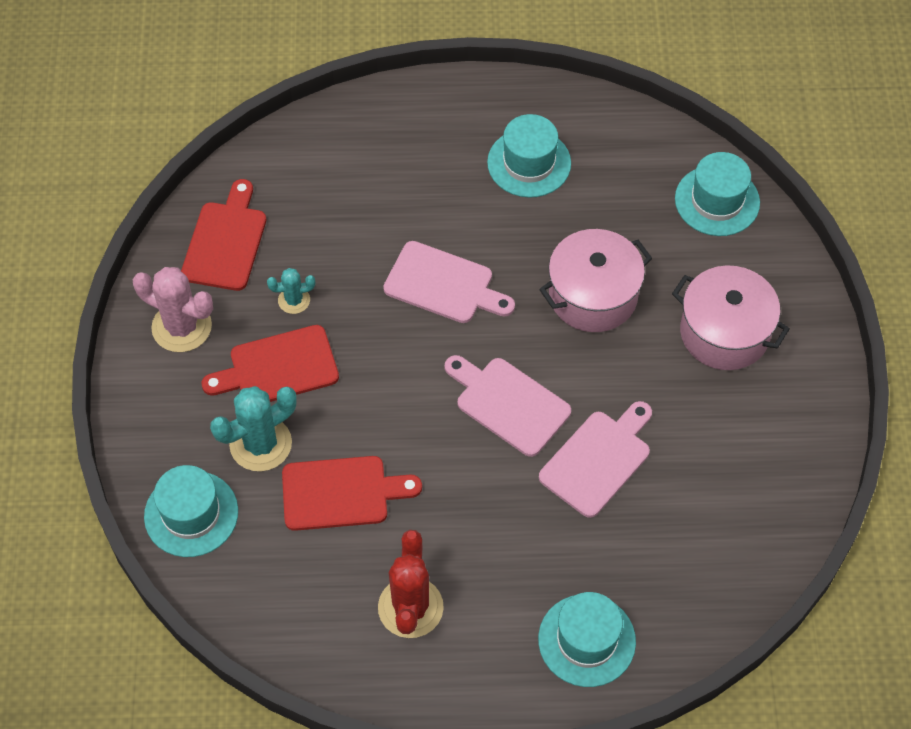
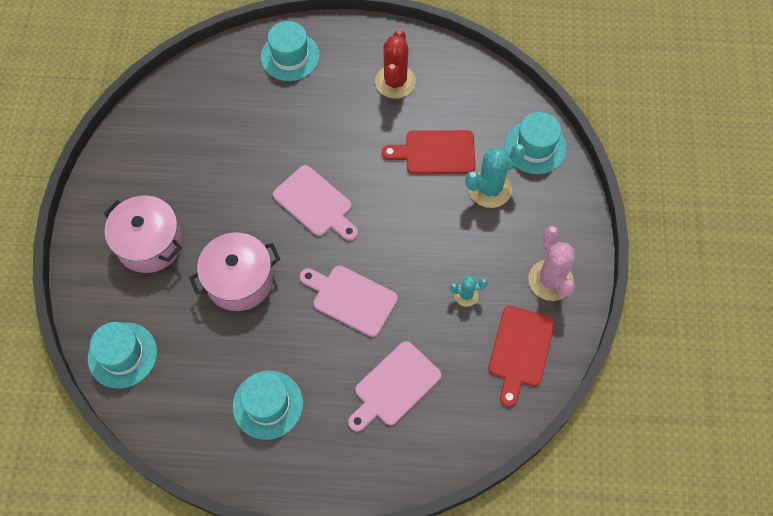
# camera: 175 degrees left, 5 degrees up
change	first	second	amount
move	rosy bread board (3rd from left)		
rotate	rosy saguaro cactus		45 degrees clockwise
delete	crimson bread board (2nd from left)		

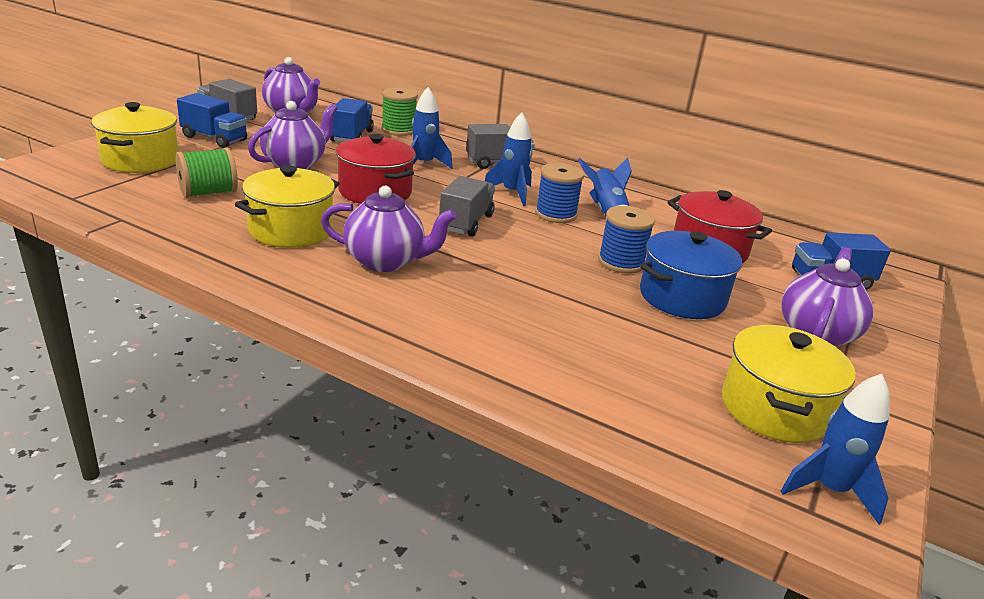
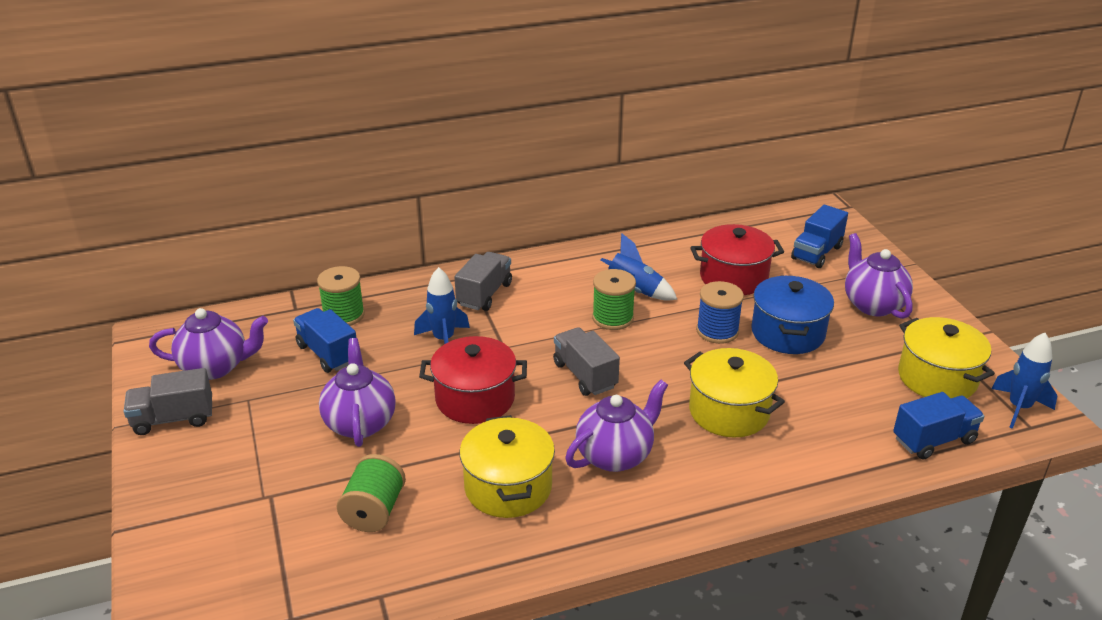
# camera: 45 degrees left, 5 degrees up
change	first	second	amount
recolor	royal blue reel of thread (1st from left)	leaf-green reel of thread (3rd from left)	
move	golden stockpot (1st from left in the first image)	golden stockpot (2nd from left)	
move	royal blue lorry (1st from left in the first image)	royal blue lorry (3rd from left)	
delete	royal blue toy rocket (2nd from left)		

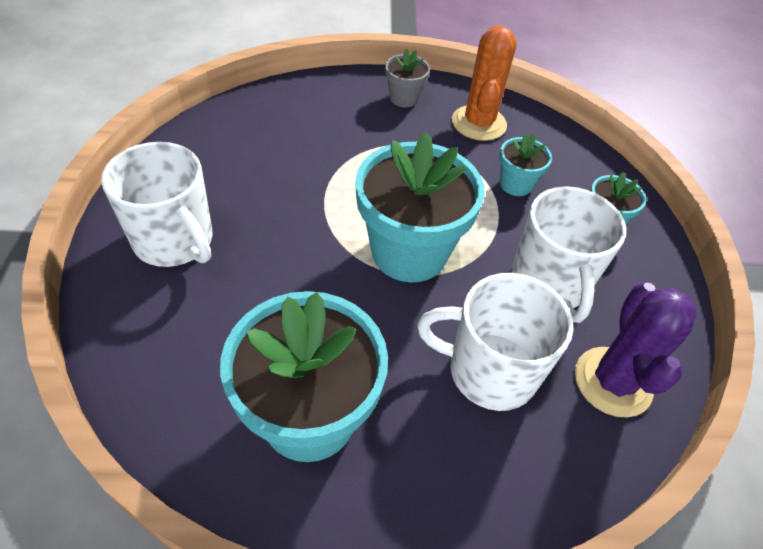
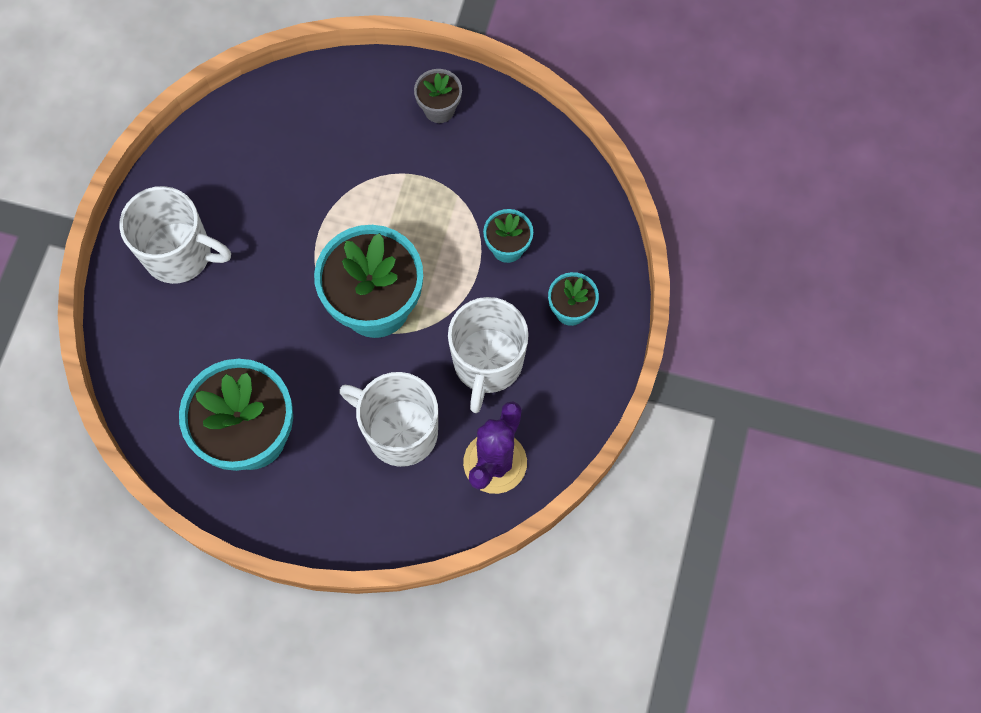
# camera: 20 degrees right, 20 degrees up
change	first	second	amount
rotate	white mug (1st from left)		45 degrees counterclockwise
delete	bright orange saguaro cactus		

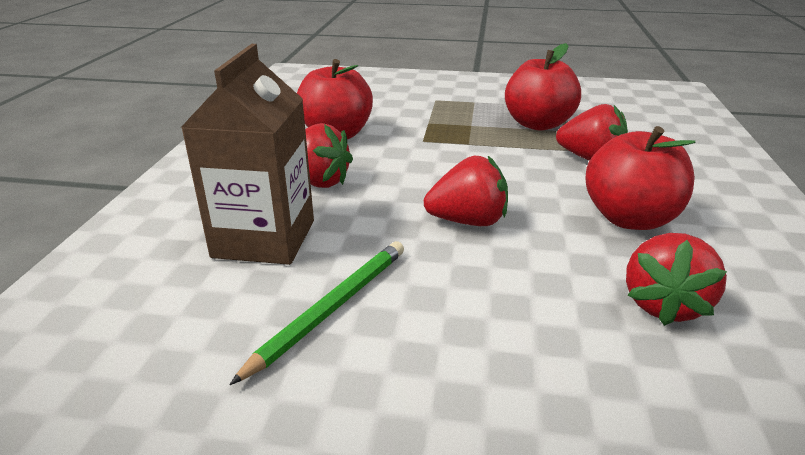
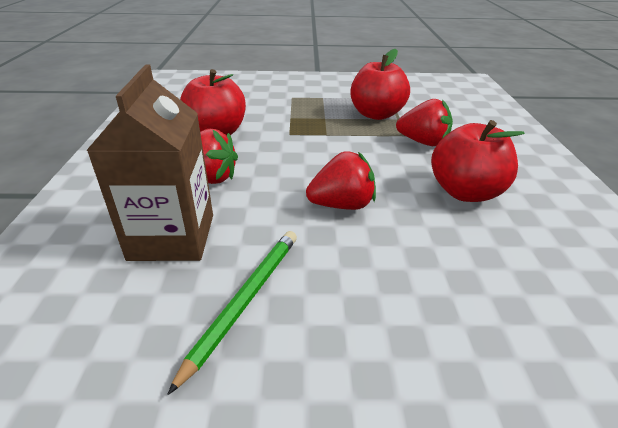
# camera: 10 degrees left, 5 degrees up
change	first	second	amount
delete	crimson strawberry (4th from left)		

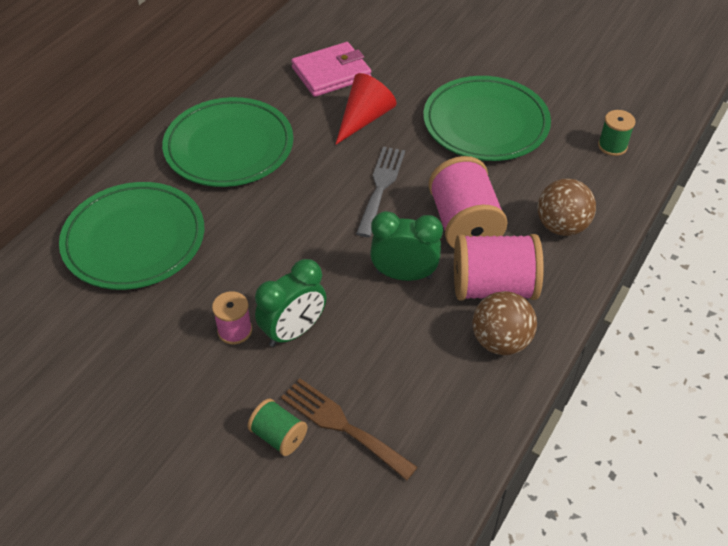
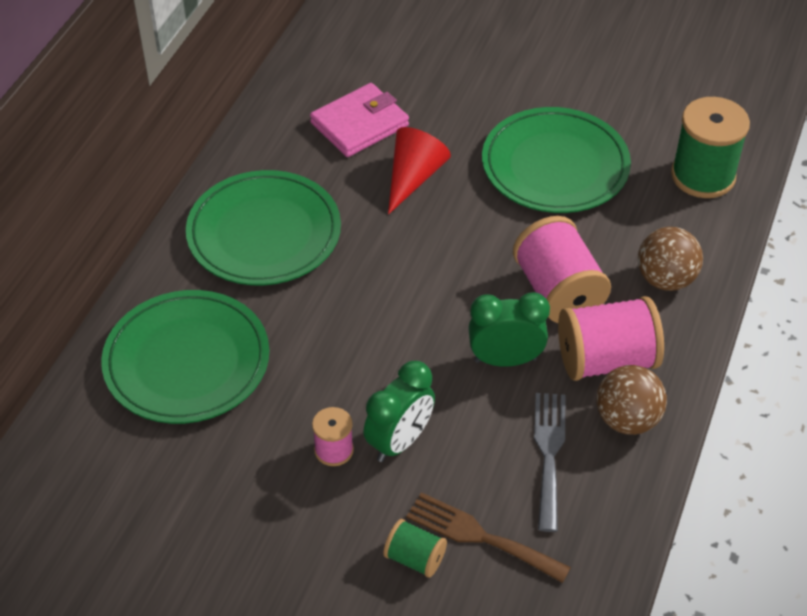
# camera: 10 degrees left, 0 degrees up
change	first	second	amount
move	gray table fork		
resize	leaf-green reel of thread (2nd from left)		x1.92

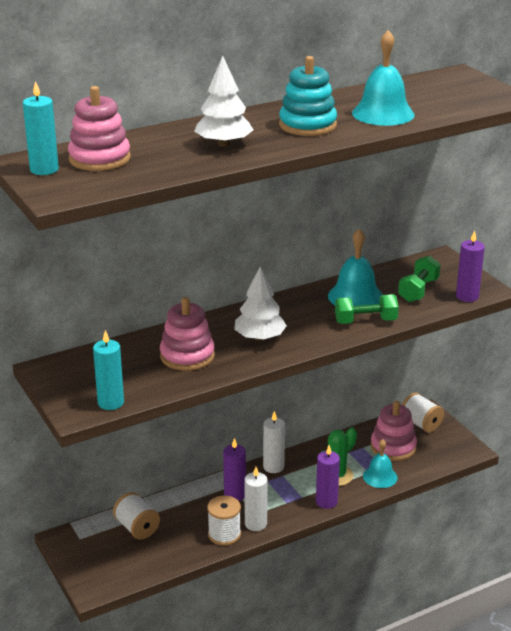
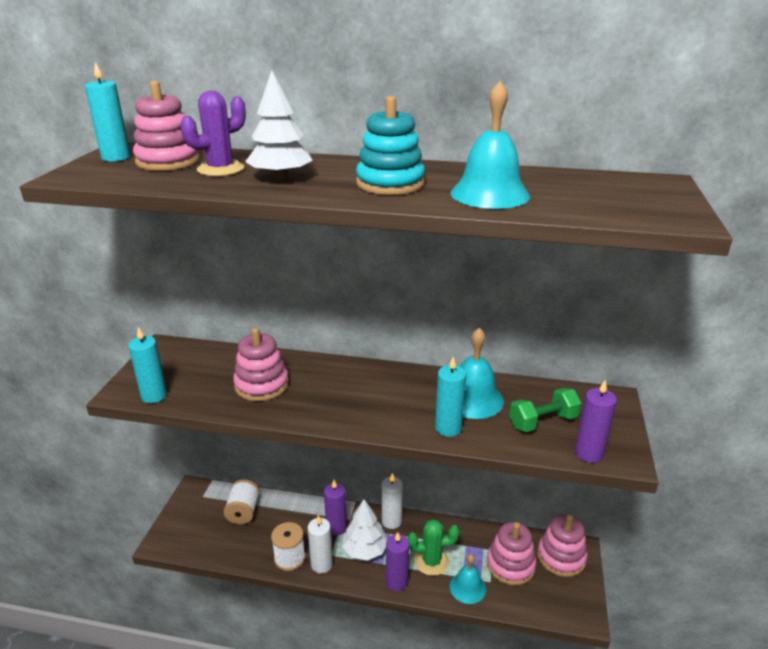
# camera: 40 degrees right, 0 degrees up
change	first	second	amount
insert		royal purple saguaro cactus	
move	white fir tree (2nd from left)		
replace	leaf-green dumbbell (1st from left)	teal candle (3rd from left)	
replace	white reel of thread (3rd from left)	rosy ring stacker (4th from left)	

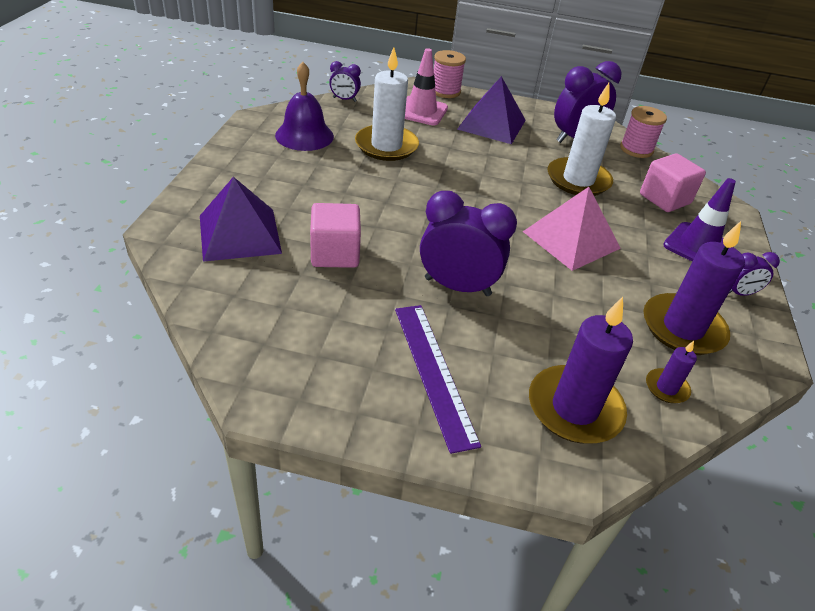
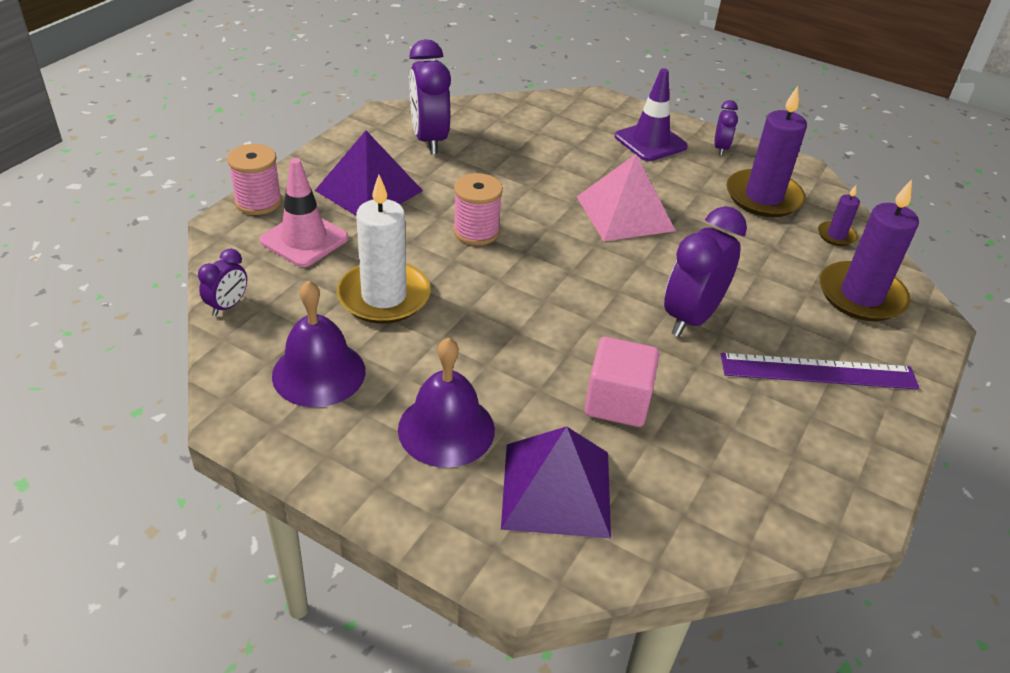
# camera: 70 degrees left, 0 degrees up
change	first	second	amount
insert		royal purple school bell (2nd from left)	
move	rosy reel of thread (2nd from left)		
delete	white candle (2nd from left)		
delete	rosy block (2nd from left)		

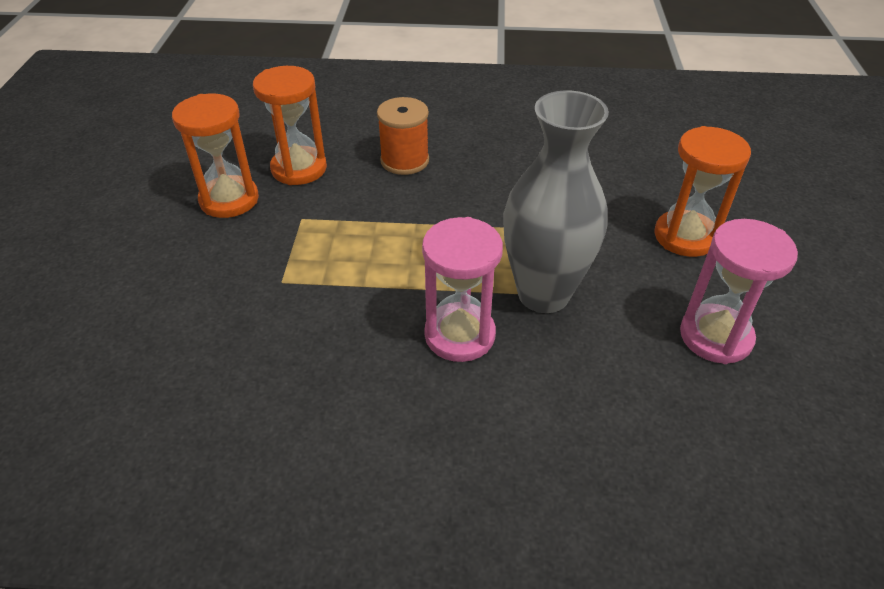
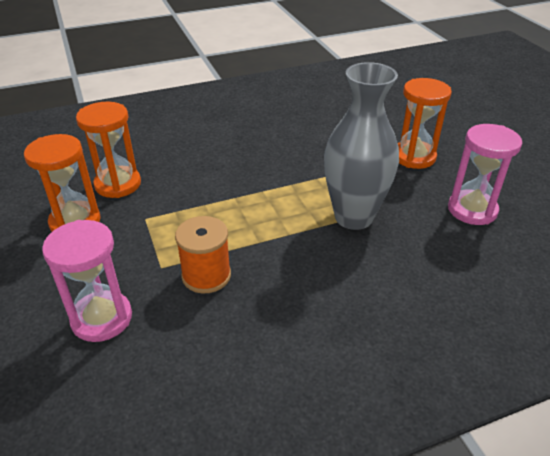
# camera: 25 degrees left, 5 degrees down
change	first	second	amount
move	rosy sand timer (1st from left)		
move	bright orange reel of thread		

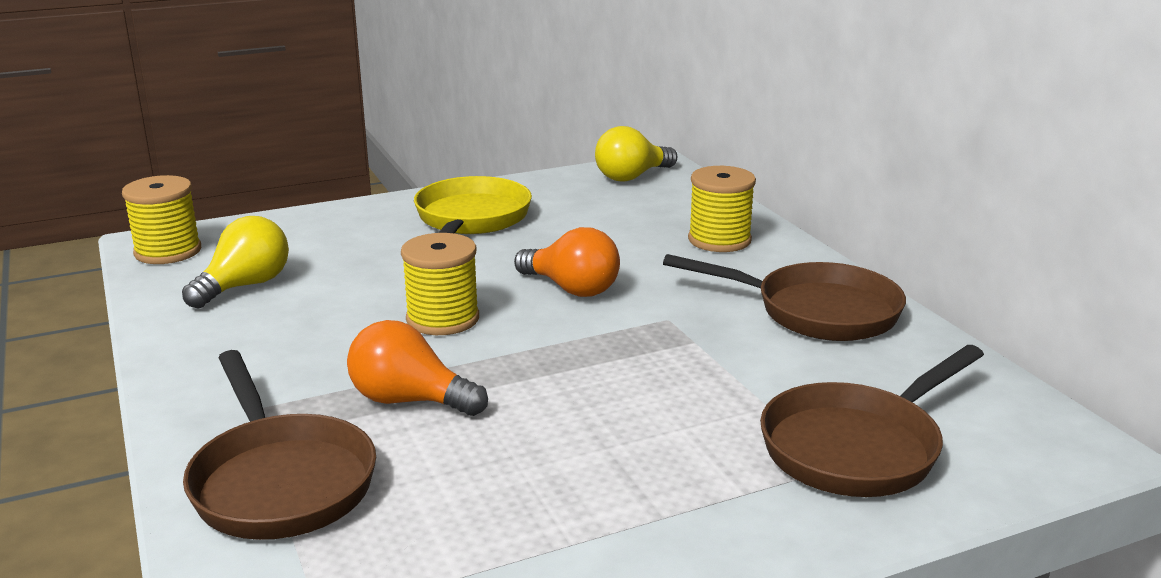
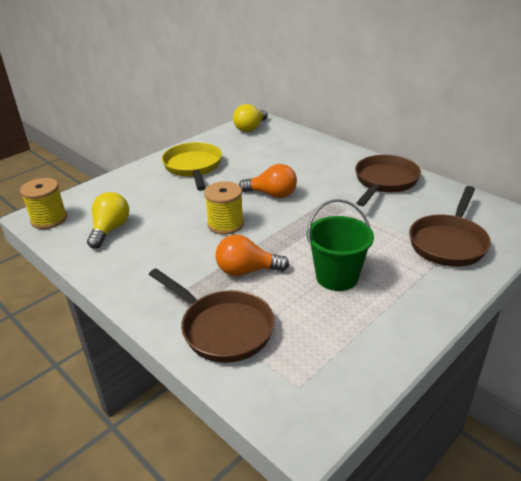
# camera: 20 degrees left, 10 degrees up
change	first	second	amount
insert		leaf-green pail	
rotate	russet pan (2nd from left)		60 degrees counterclockwise
delete	golden reel of thread (3rd from left)		

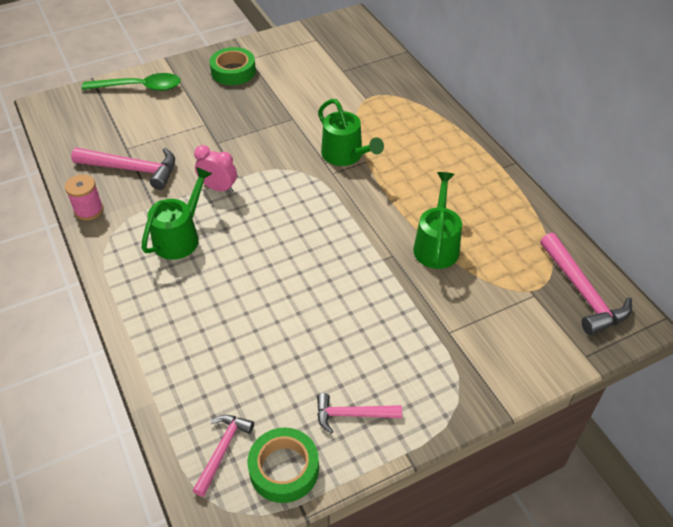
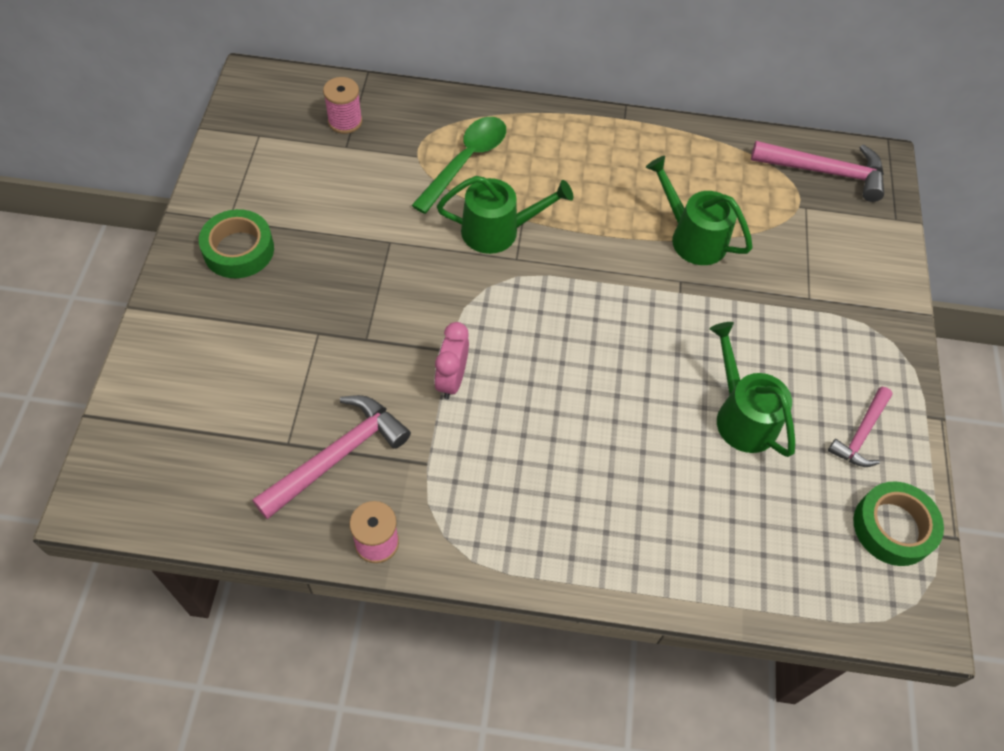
# camera: 60 degrees left, 10 degrees up
change	first	second	amount
insert		rosy reel of thread (1st from left)	
move	leaf-green spoon		
rotate	rosy alarm clock		45 degrees counterclockwise
move	leaf-green watering can (1st from left in the first image)	leaf-green watering can (3rd from left)	
delete	rosy claw hammer (2nd from left)		

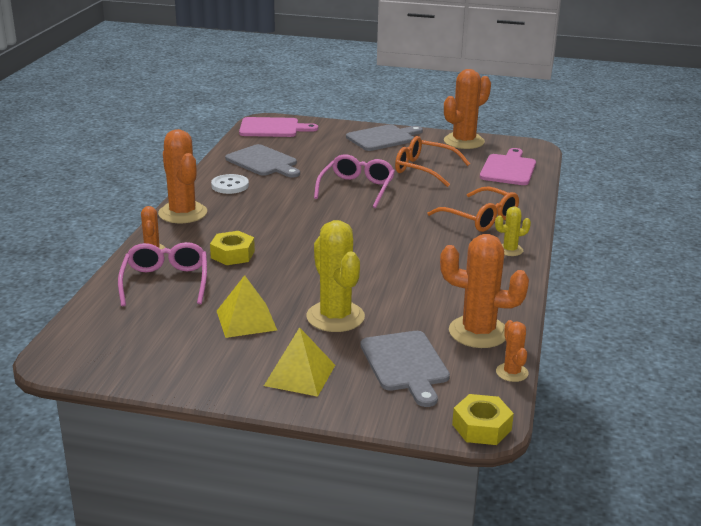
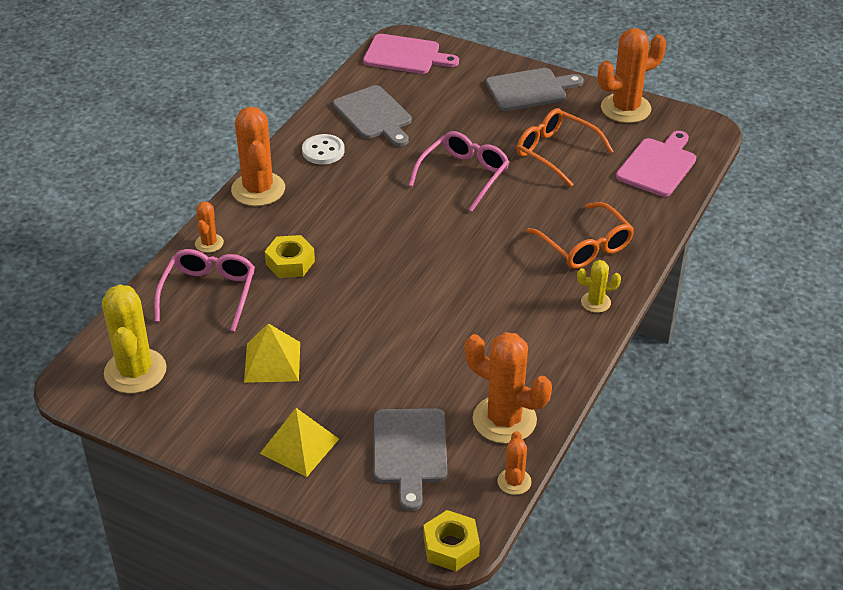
# camera: 15 degrees right, 15 degrees up
change	first	second	amount
move	golden saguaro cactus (1st from left)		

